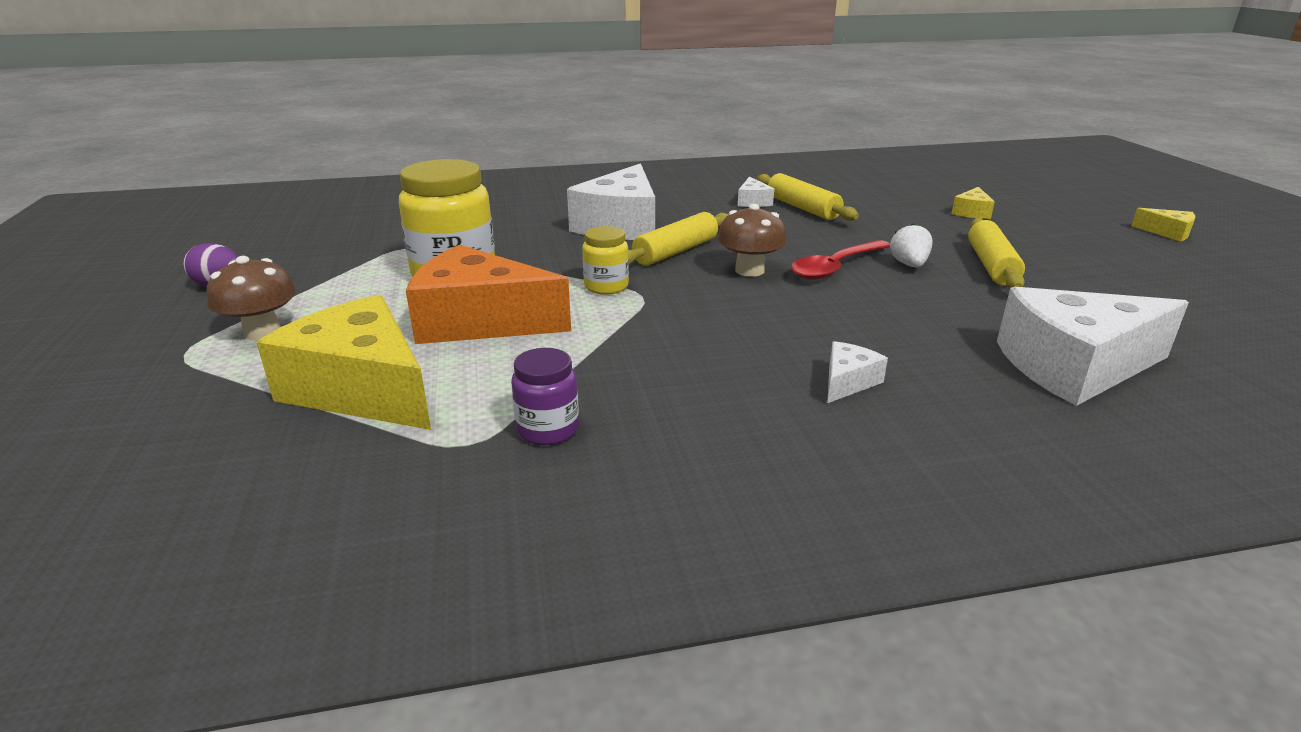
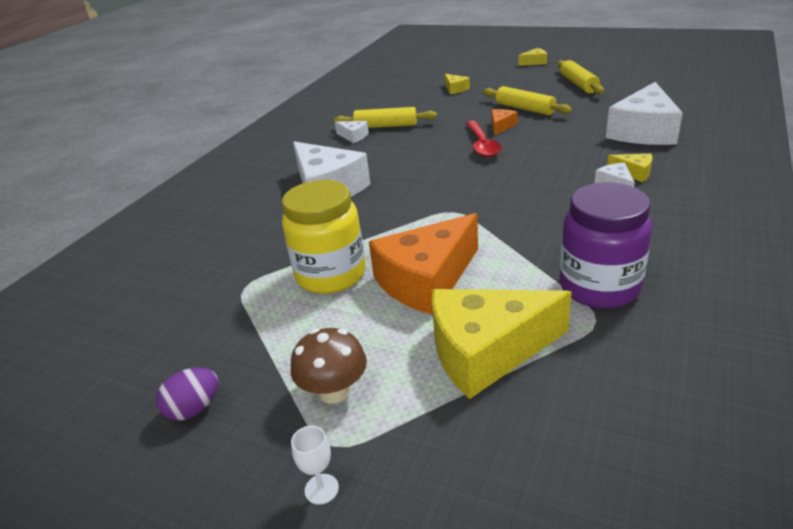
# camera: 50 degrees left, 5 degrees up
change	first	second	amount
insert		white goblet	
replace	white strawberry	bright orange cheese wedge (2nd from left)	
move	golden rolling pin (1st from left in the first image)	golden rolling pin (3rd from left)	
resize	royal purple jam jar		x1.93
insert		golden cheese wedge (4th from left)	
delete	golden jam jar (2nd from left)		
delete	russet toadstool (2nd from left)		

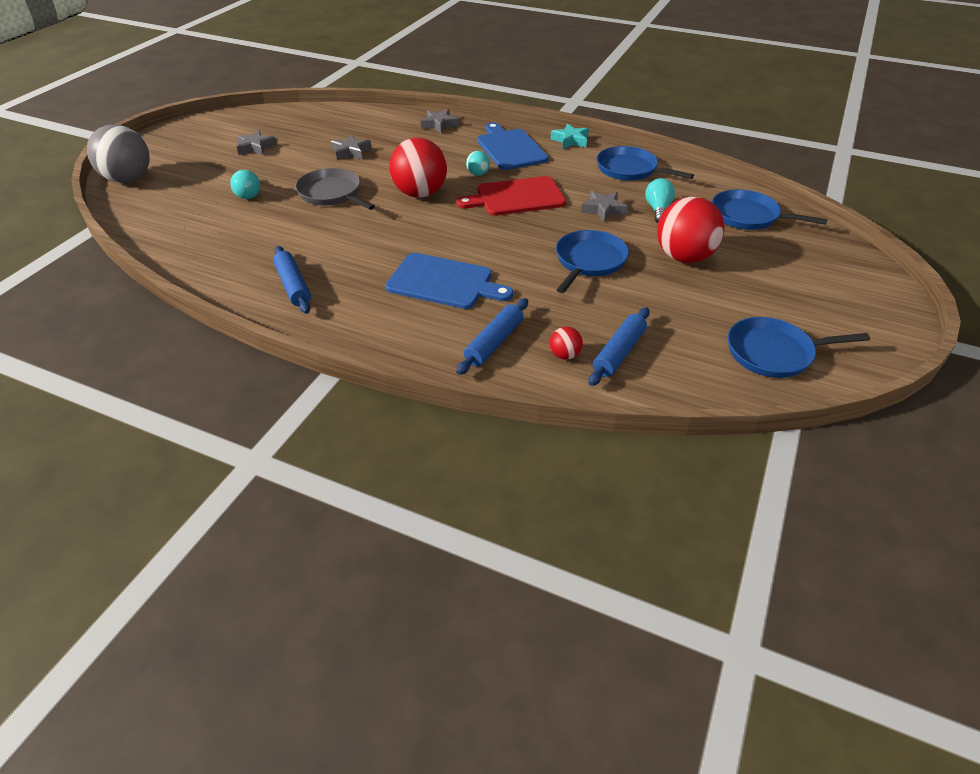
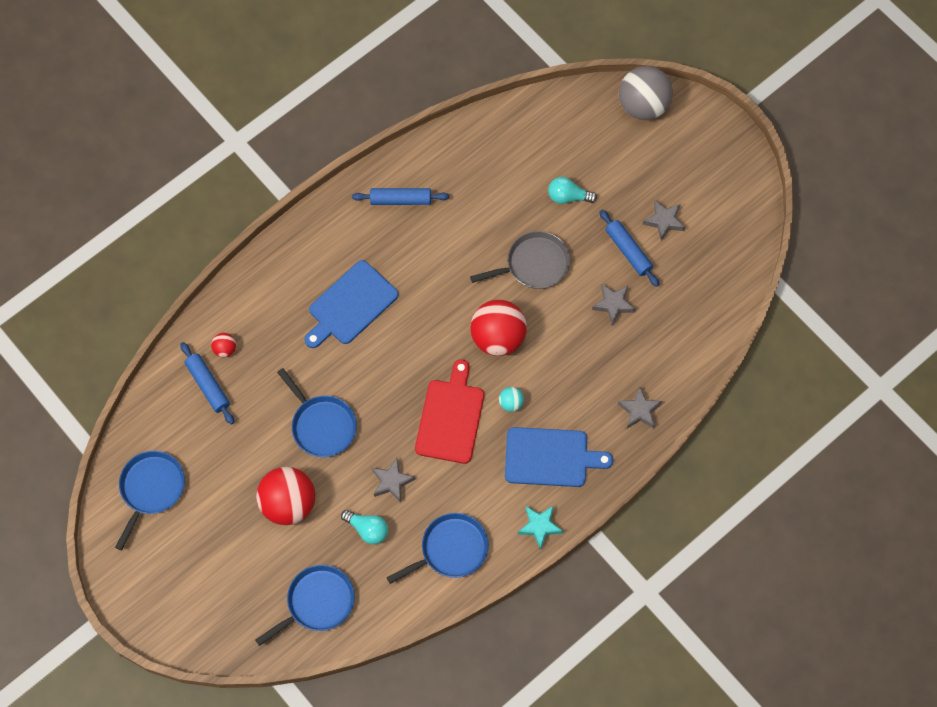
# camera: 115 degrees right, 25 degrees up
change	first	second	amount
move	royal blue rolling pin (2nd from left in the first image)	royal blue rolling pin (3rd from left)	

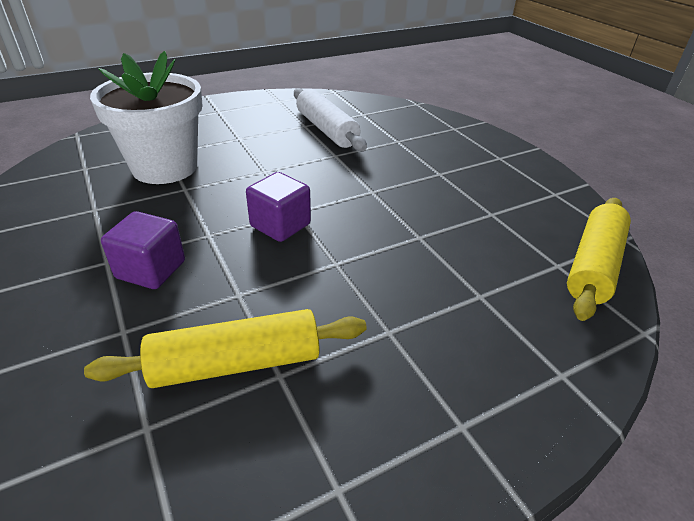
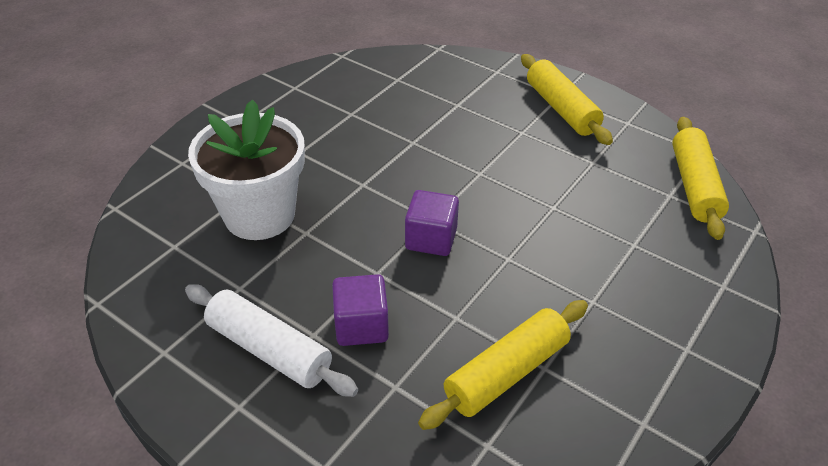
# camera: 25 degrees left, 5 degrees up
change	first	second	amount
move	white rolling pin		
insert		golden rolling pin (2nd from left)	

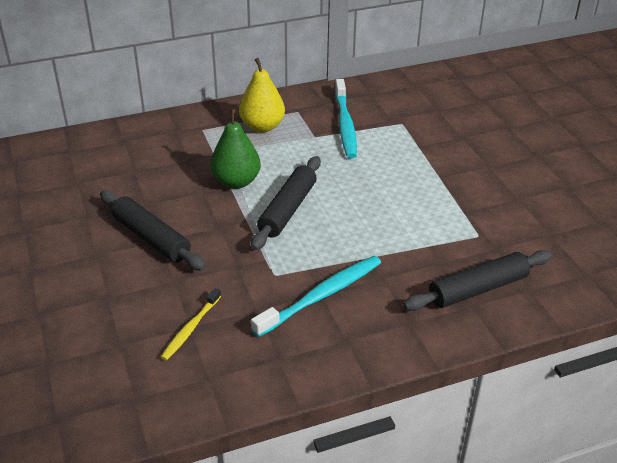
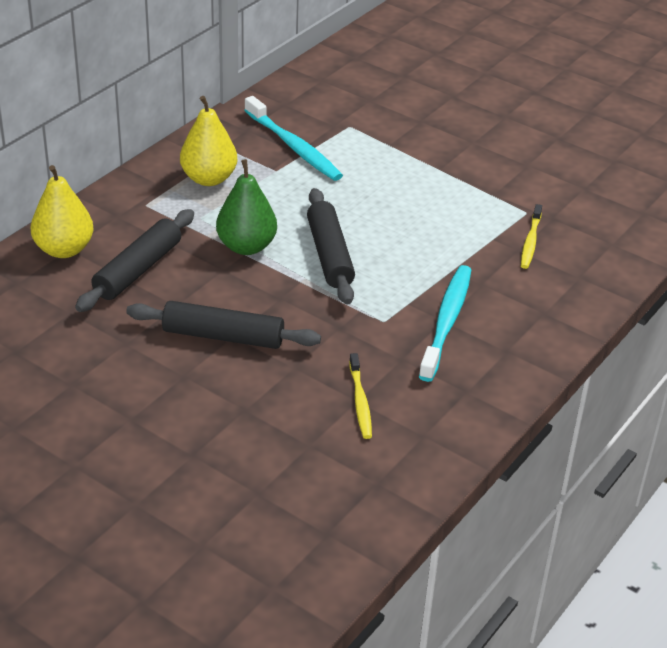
# camera: 35 degrees left, 0 degrees up
change	first	second	amount
insert		golden pear (1st from left)	
move	ebony rolling pin (3rd from left in the first image)	ebony rolling pin (1st from left)	
insert		golden toothbrush (2nd from left)	

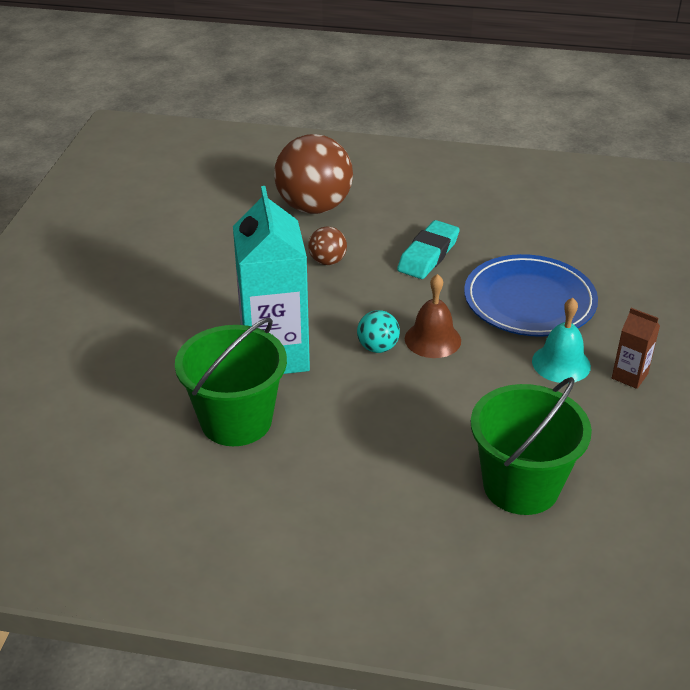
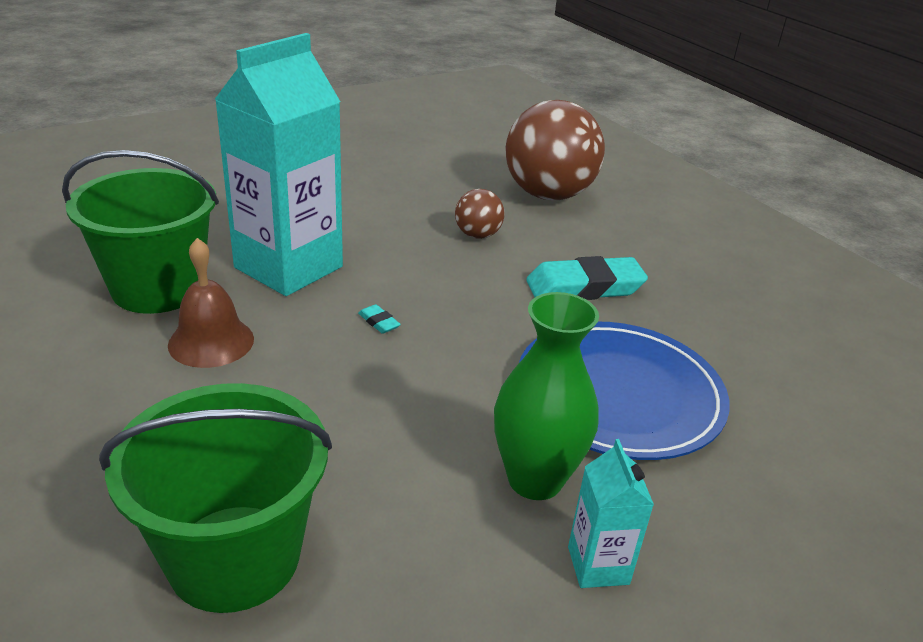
# camera: 45 degrees right, 5 degrees down
change	first	second	amount
move	russet school bell		
replace	teal ball	teal pencil eraser (1st from left)	
replace	teal school bell	leaf-green vase	
recolor	russet juice carton	teal juice carton (2nd from left)	

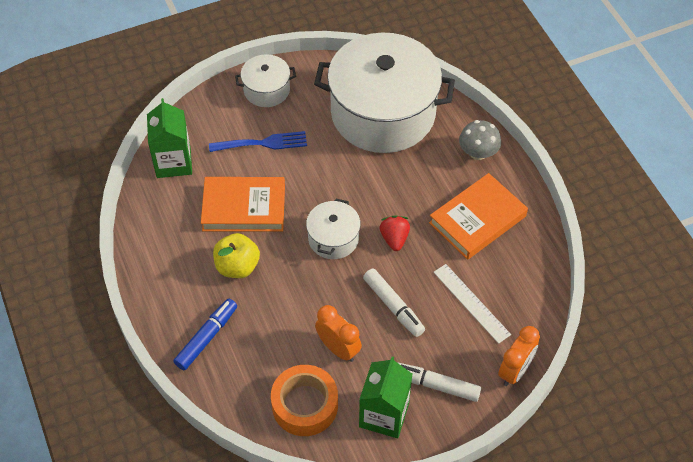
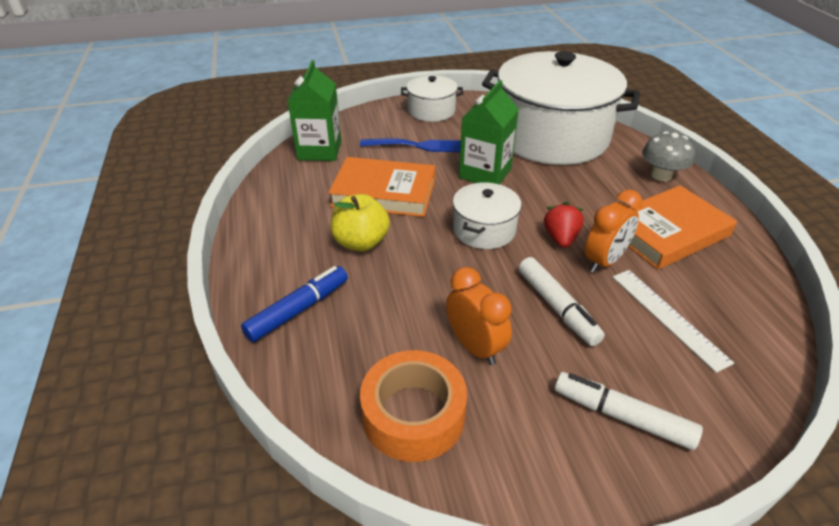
# camera: 10 degrees right, 15 degrees down
change	first	second	amount
move	leaf-green juice carton (2nd from left)		
move	bright orange alarm clock (2nd from left)		

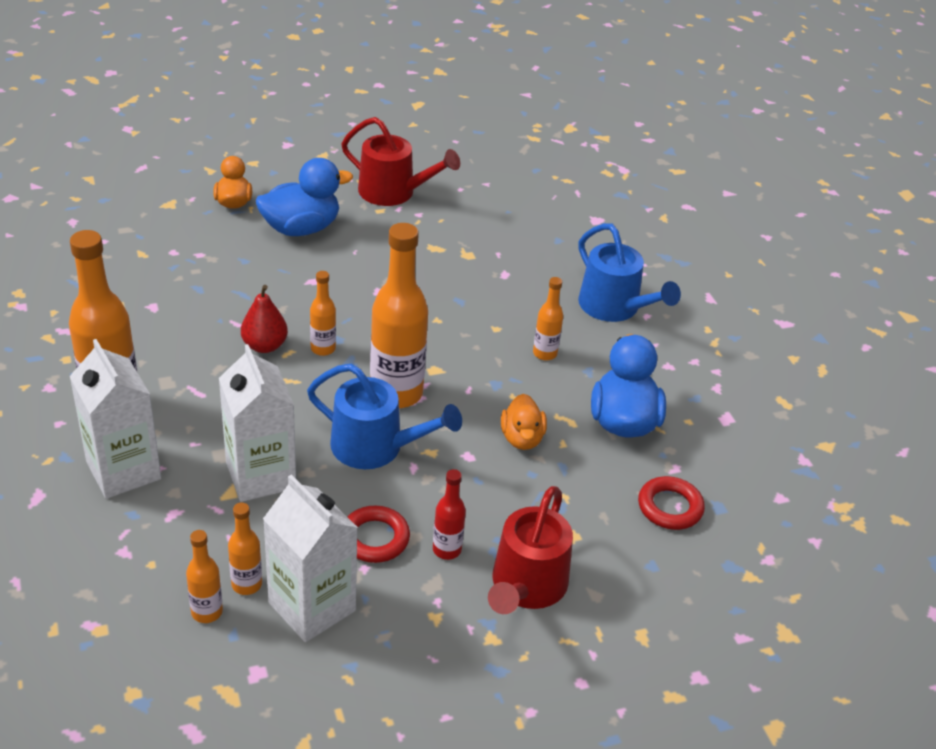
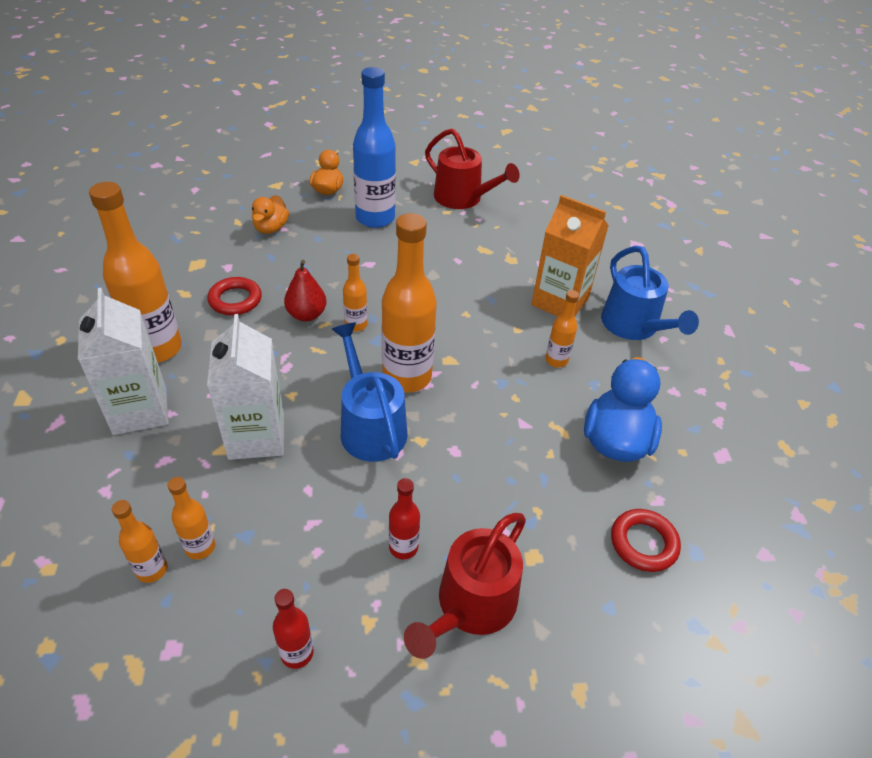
# camera: 15 degrees right, 5 degrees up
change	first	second	amount
move	crimson torus (1st from left)		
move	bright orange toy duck (2nd from left in the first image)	bright orange toy duck (1st from left)	
insert		crimson drink bottle (1st from left)	
rotate	royal blue watering can (1st from left)		150 degrees counterclockwise
replace	royal blue toy duck (1st from left)	royal blue drink bottle	
insert		bright orange juice carton	
delete	white juice carton (3rd from left)		

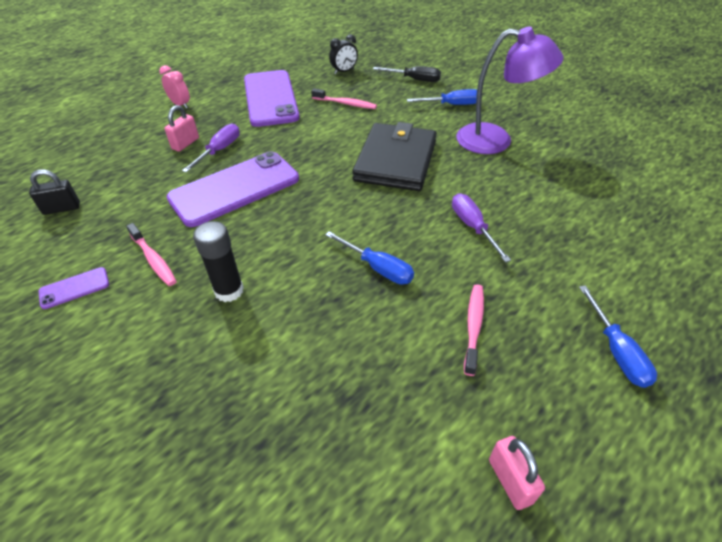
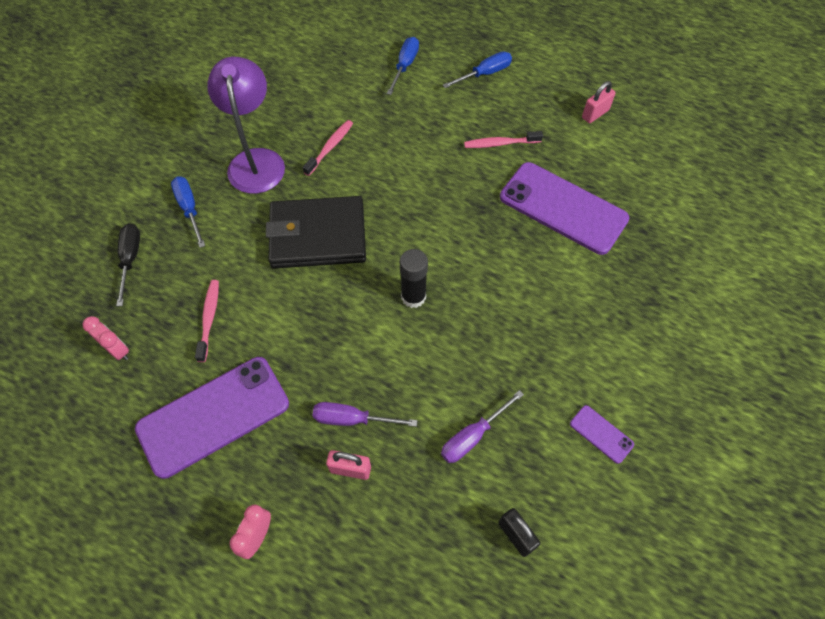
# camera: 110 degrees left, 15 degrees up
change	first	second	amount
recolor	ebony alarm clock	rosy alarm clock (1st from left)	
move	rosy toothbrush (1st from left in the first image)	rosy toothbrush (2nd from left)	
move	royal blue hand screwdriver (1st from left in the first image)	royal blue hand screwdriver (2nd from left)	
move	ebony stick of glue		
move	royal purple hand screwdriver (2nd from left)		
move	royal purple phone (2nd from left)		

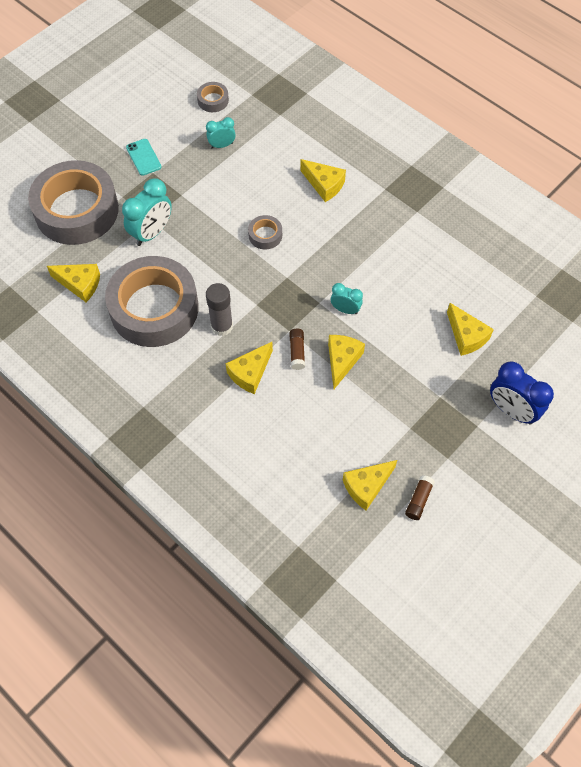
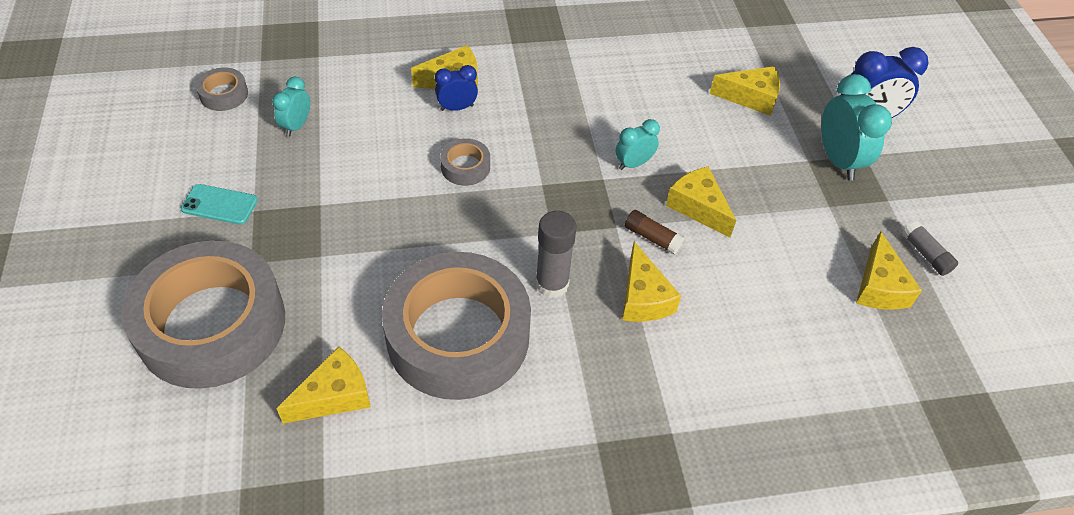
# camera: 55 degrees left, 10 degrees down
change	first	second	amount
insert		royal blue alarm clock (1st from left)	
move	teal alarm clock (1st from left in the first image)	teal alarm clock (3rd from left)	
recolor	russet stick of glue (2nd from left)	gray stick of glue (2nd from left)	

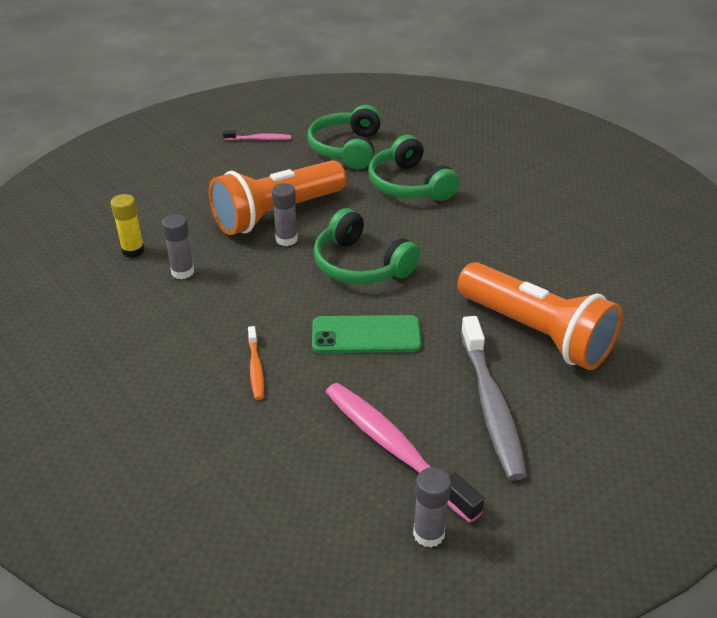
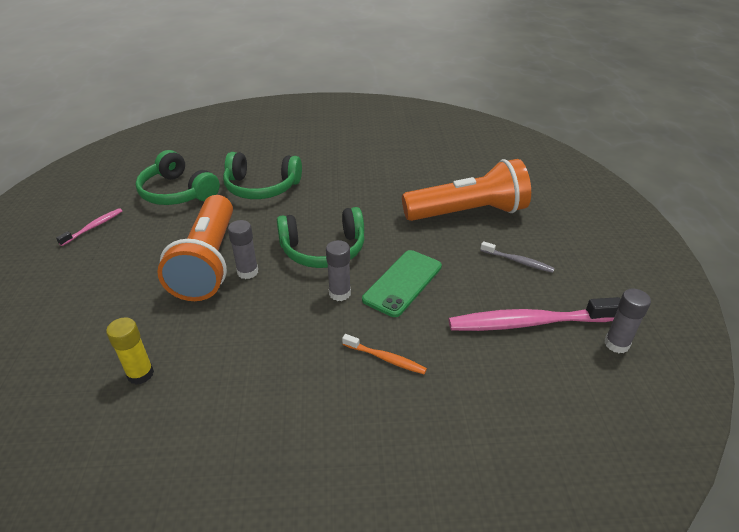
# camera: 55 degrees left, 0 degrees up
change	first	second	amount
move	gray stick of glue (1st from left in the first image)	gray stick of glue (2nd from left)	
resize	gray toothbrush		x0.49

